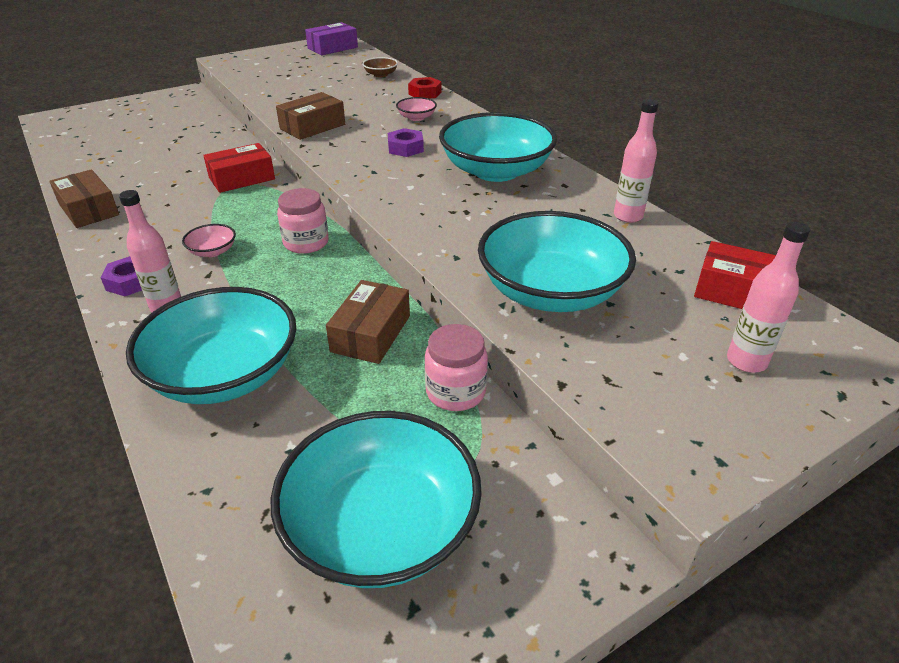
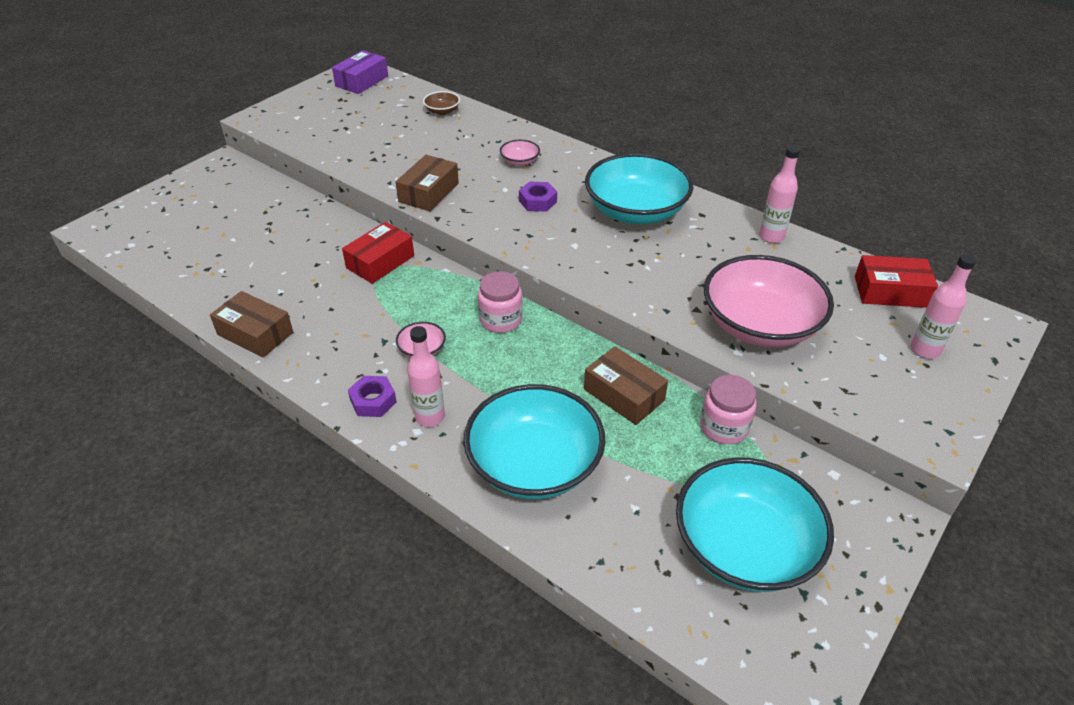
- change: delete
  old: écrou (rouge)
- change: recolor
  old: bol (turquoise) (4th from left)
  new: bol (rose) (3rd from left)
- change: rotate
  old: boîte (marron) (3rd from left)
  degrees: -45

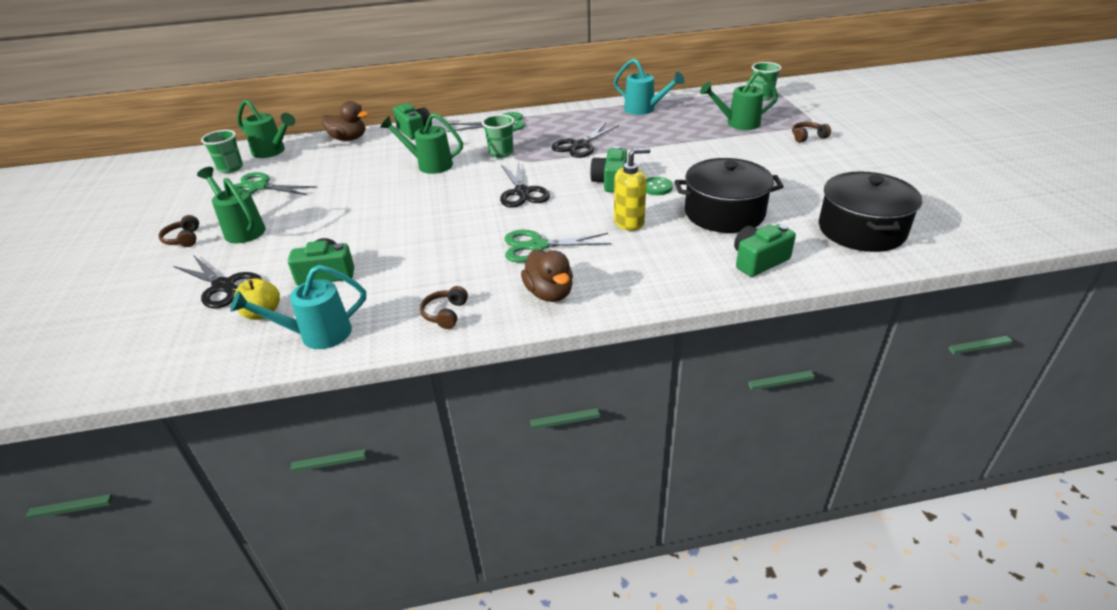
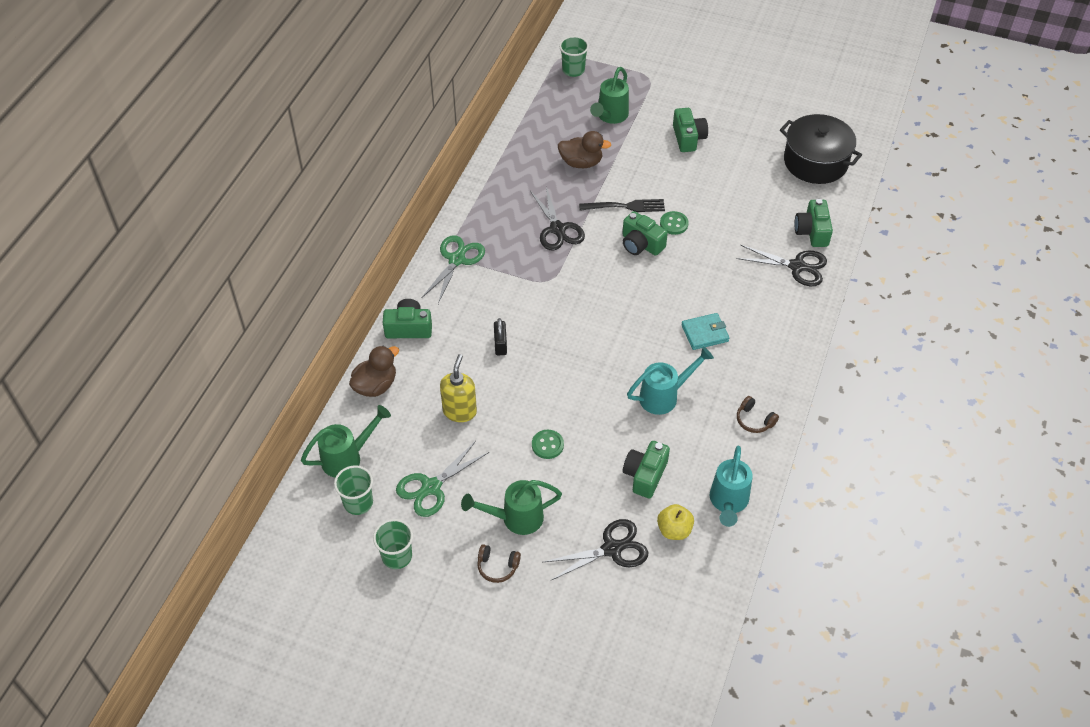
- change: delete
  old: marmite (noir) (1st from left)
- change: delete
  old: casque audio (marron) (3rd from left)
- change: insert
  new: bouton (vert) (1st from left)
- change: insert
  new: fourchette (noir)
- change: insert
  new: appareil photo (vert) (4th from left)
- change: move
  old: gobelet (vert) (2nd from left)
- change: move
  old: ciseaux (noir) (2nd from left in the first image)
  new: ciseaux (noir) (3rd from left)
- change: move
  old: canard (marron) (2nd from left)
- change: move
  old: arrosoir (turquoise) (2nd from left in the first image)
  new: arrosoir (turquoise) (1st from left)
- change: move
  old: distributeur de savon (jaune)
- change: replace
  old: arrosoir (vert) (3rd from left)
  new: cadenas (noir)
- change: replace
  old: ciseaux (vert) (3rd from left)
  new: portefeuille (turquoise)

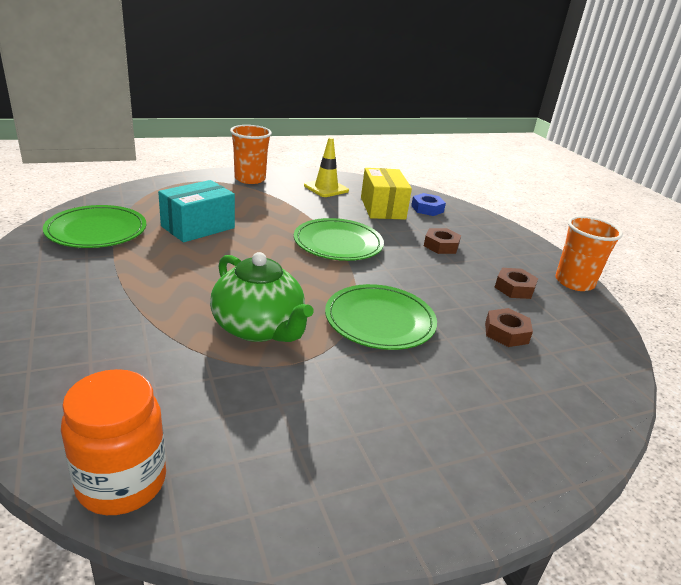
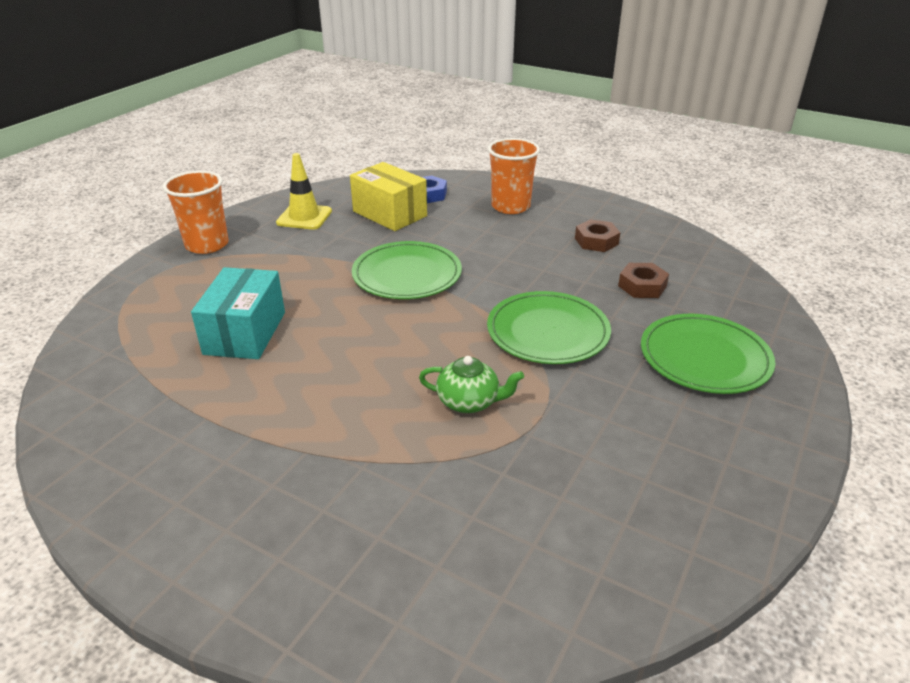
- change: delete
  old: bocal (orange)
- change: delete
  old: écrou (marron) (1st from left)
- change: move
  old: assiette (vert) (1st from left in the first image)
  new: assiette (vert) (3rd from left)
- change: move
  old: gobelet (orange) (2nd from left)
- change: resize
  old: théière (vert)
  factor: 0.58

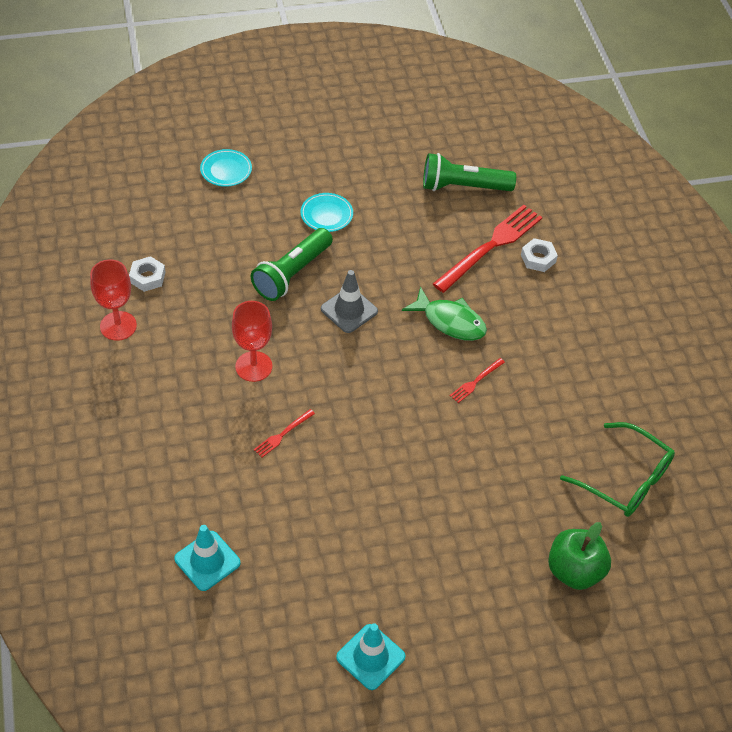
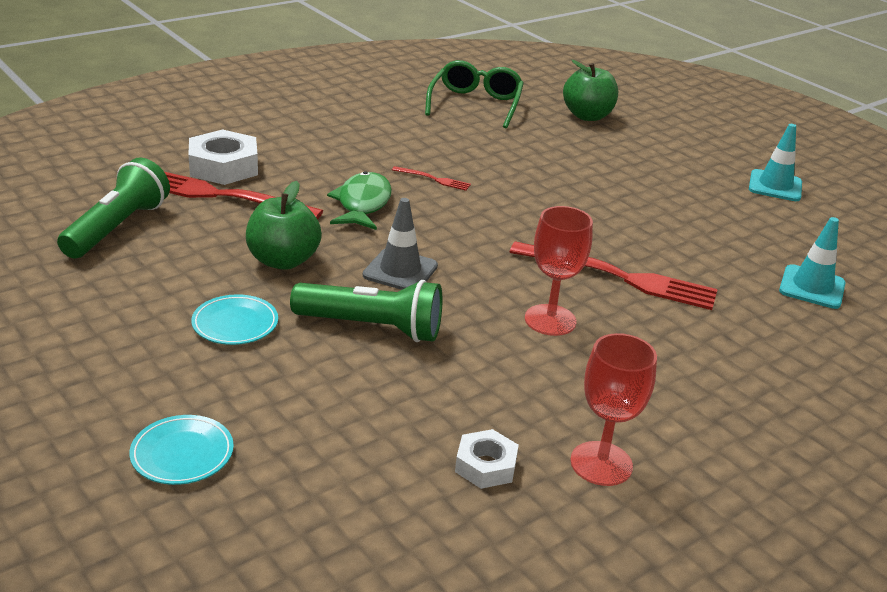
- change: insert
  new: pomme (vert) (1st from left)
- change: rotate
  old: lampe de poche (vert) (2nd from left in the first image)
  degrees: -135
- change: resize
  old: fourchette (rouge) (1st from left in the first image)
  factor: 2.24
- change: resize
  old: écrou (blanc) (2nd from left in the first image)
  factor: 1.69

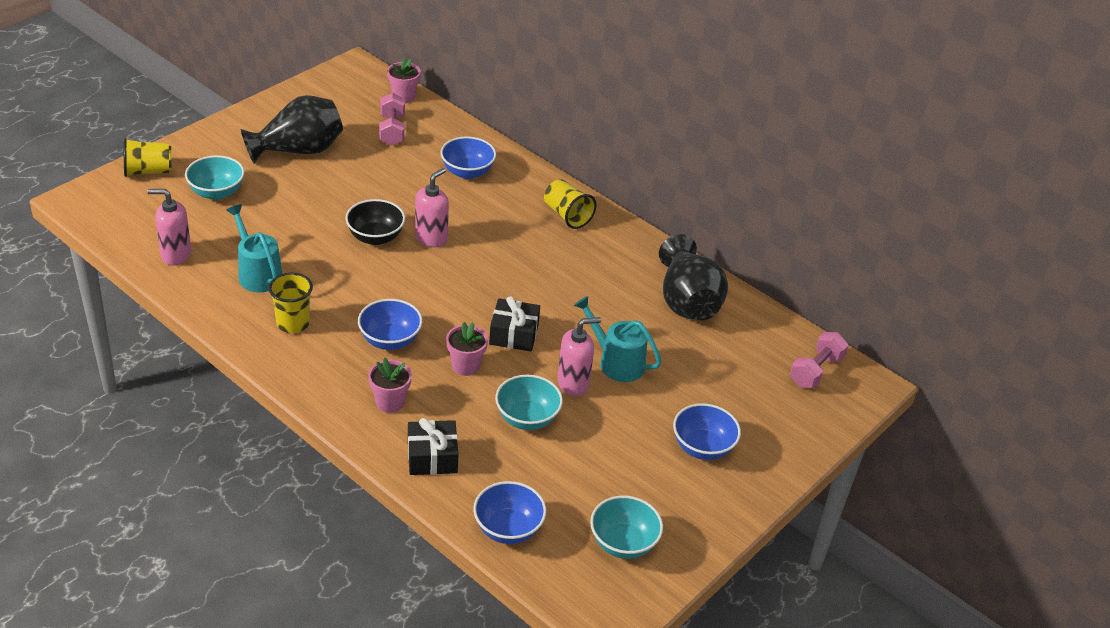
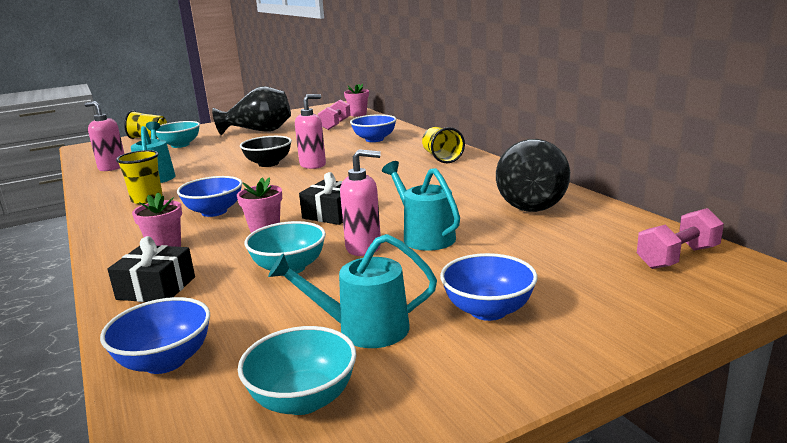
- change: insert
  new: arrosoir (turquoise) (2nd from left)

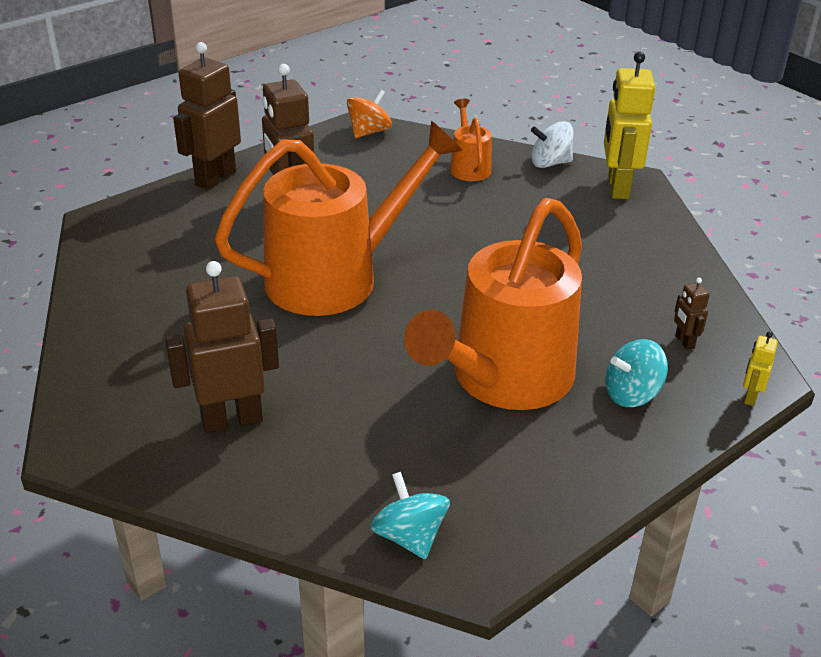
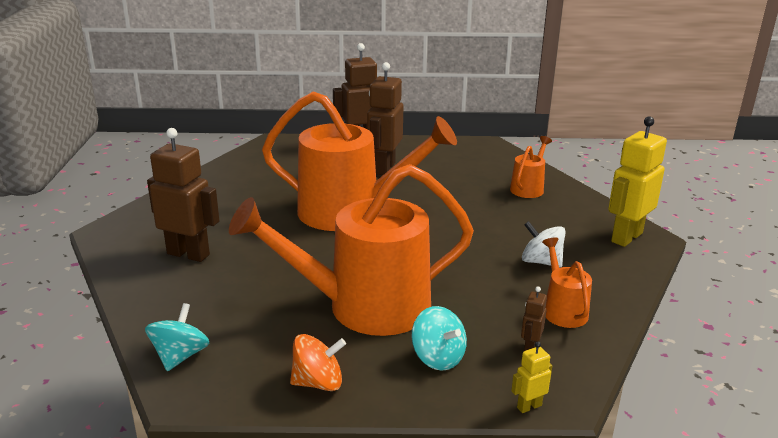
- change: insert
  new: arrosoir (orange) (4th from left)
- change: move
  old: toupie (orange)
- change: move
  old: toupie (blanc)
- change: rotate
  old: toupie (turquoise) (2nd from left)
  degrees: -150

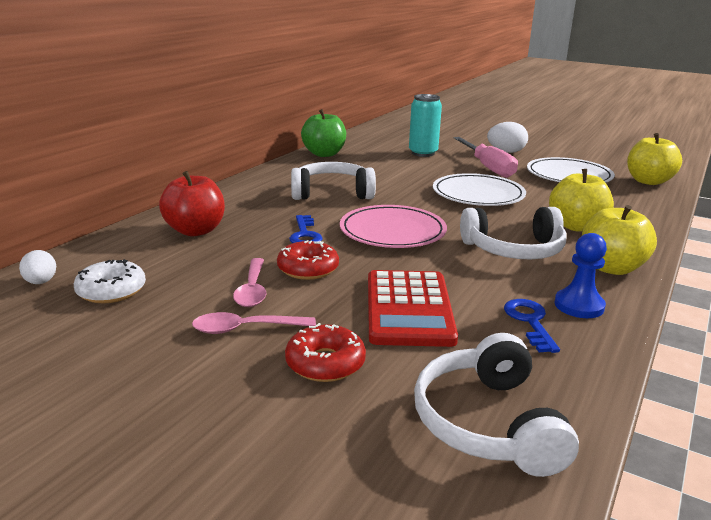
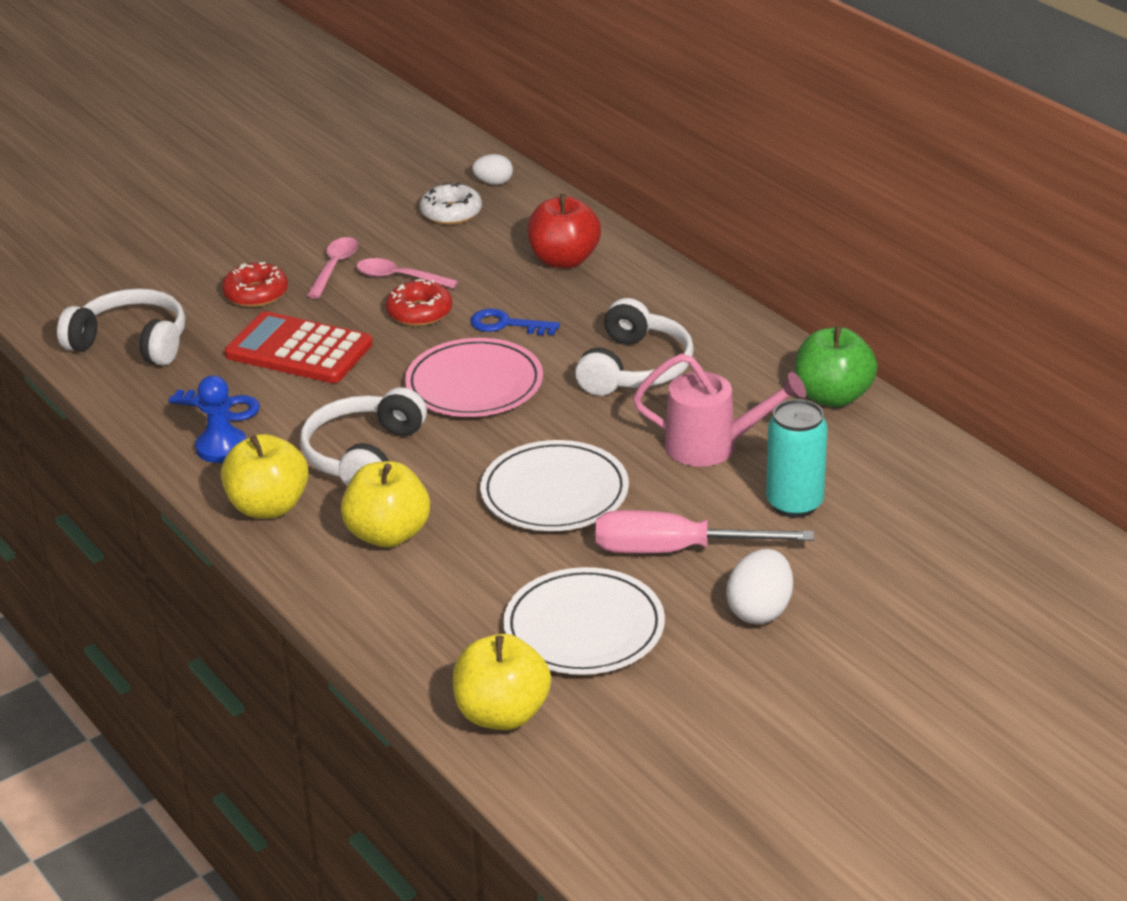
- change: insert
  new: arrosoir (rose)

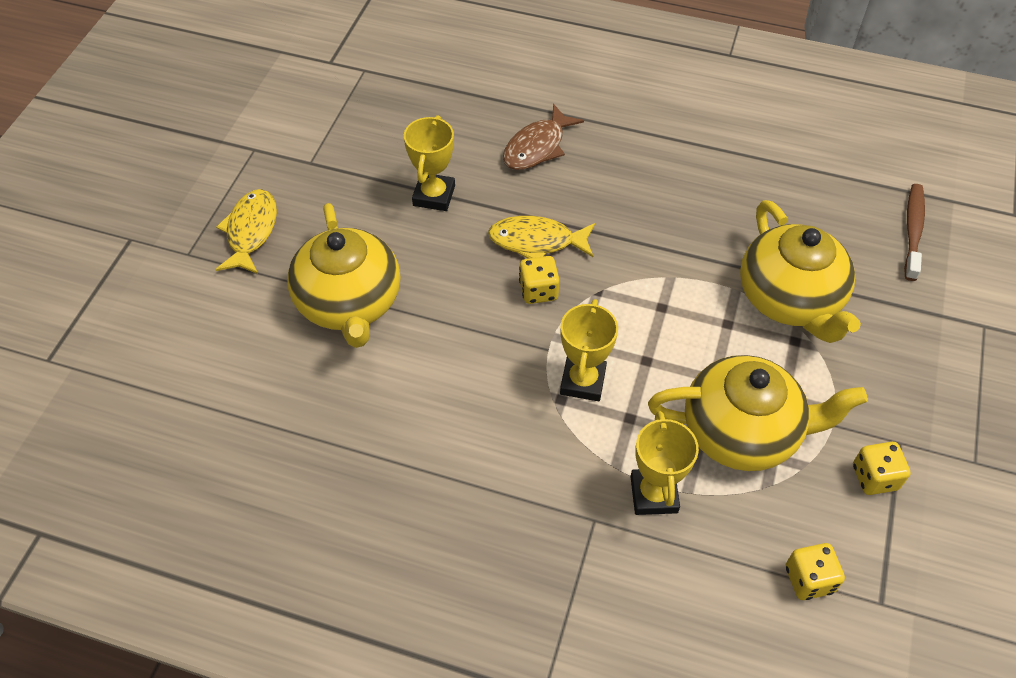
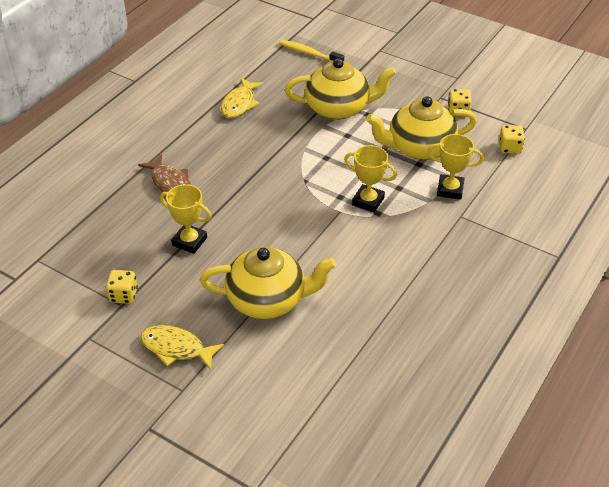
- change: move
  old: poisson (jaune) (2nd from left)
- change: move
  old: dé (jaune) (1st from left)
- change: recolor
  old: brosse à dents (marron)
  new: brosse à dents (jaune)
- change: rotate
  old: théière (jaune) (2nd from left in the first image)
  degrees: -120

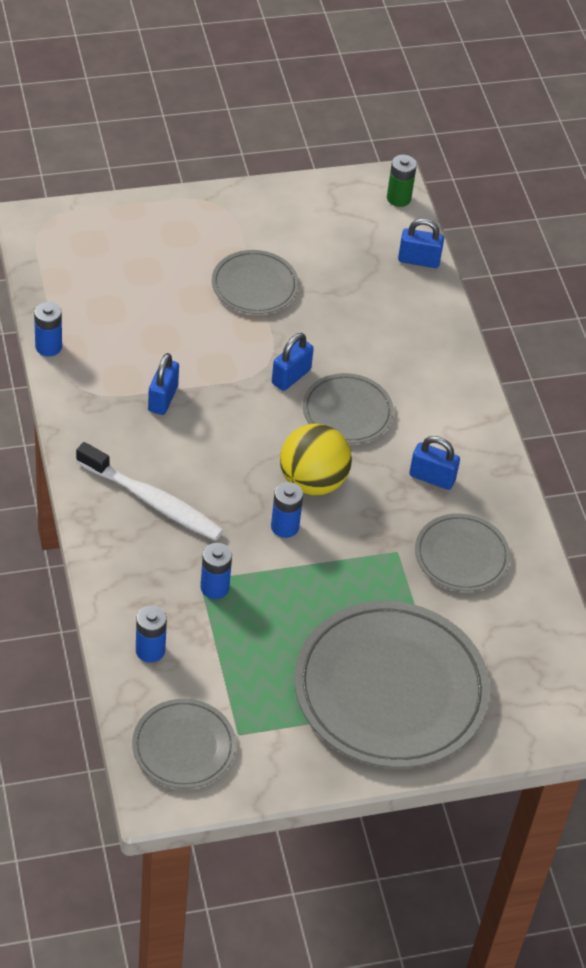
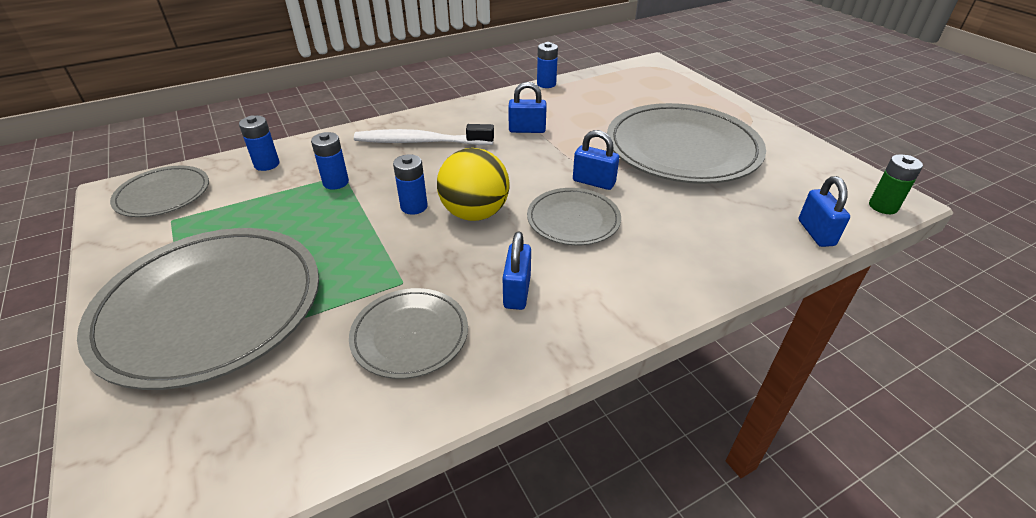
- change: rotate
  old: brosse à dents (blanc)
  degrees: 75
- change: resize
  old: assiette (gris) (2nd from left in the first image)
  factor: 1.94

